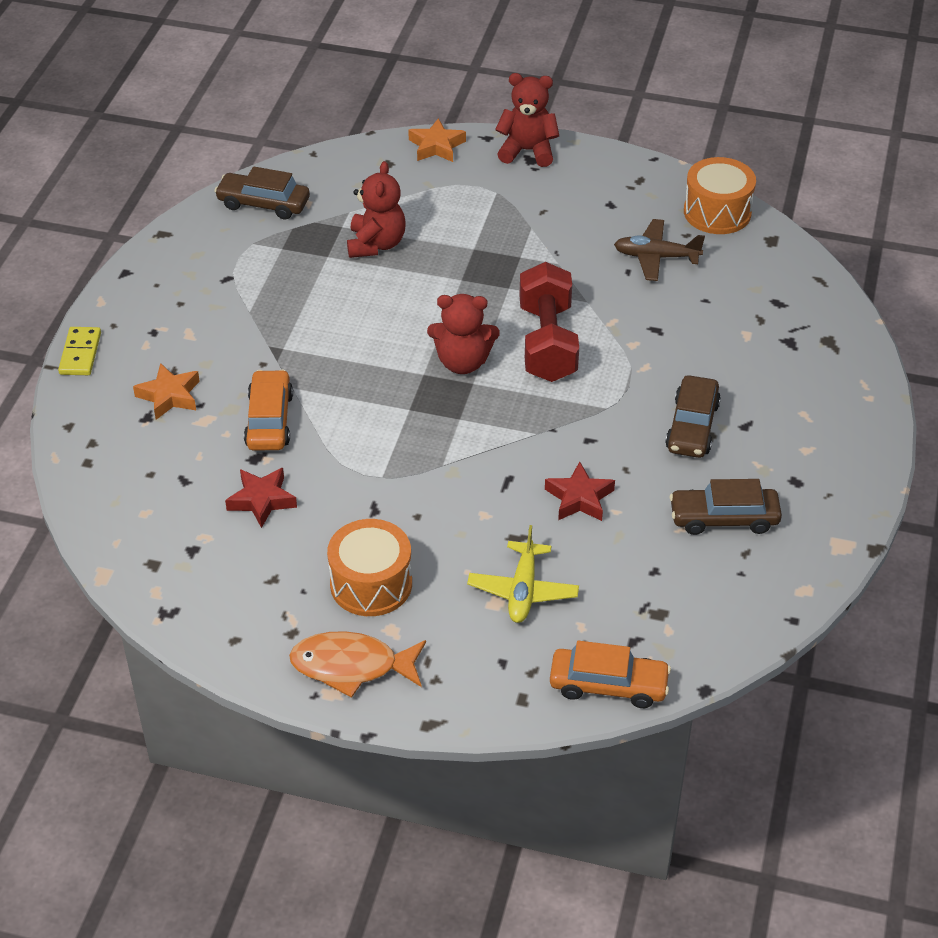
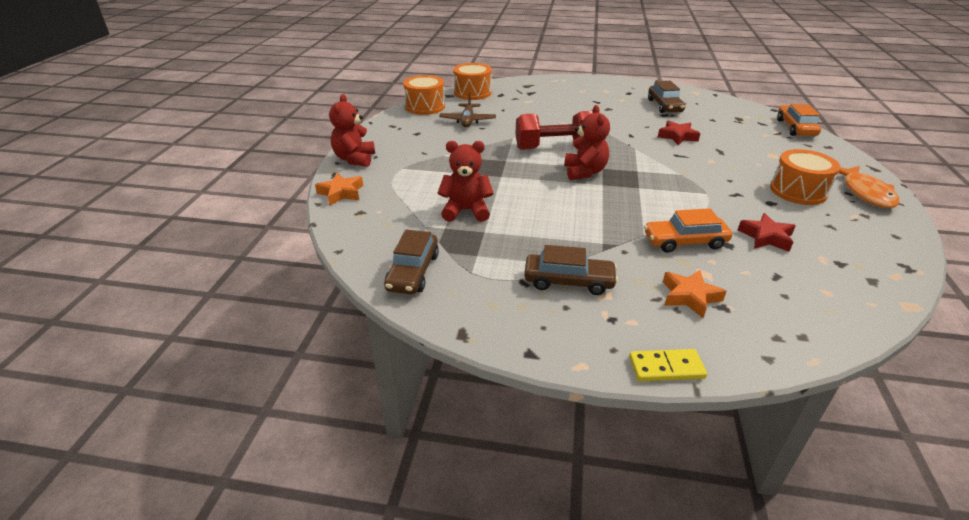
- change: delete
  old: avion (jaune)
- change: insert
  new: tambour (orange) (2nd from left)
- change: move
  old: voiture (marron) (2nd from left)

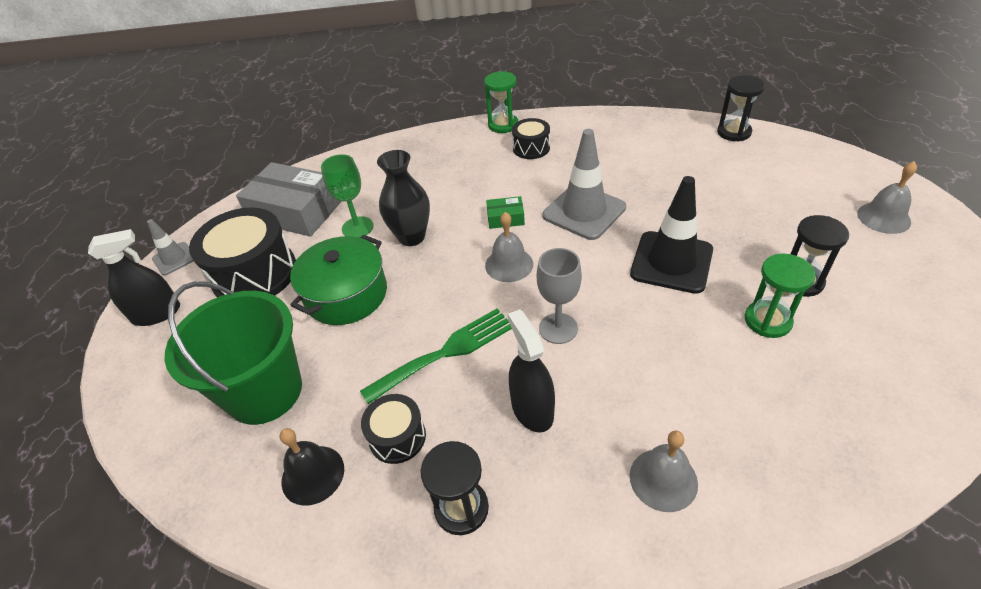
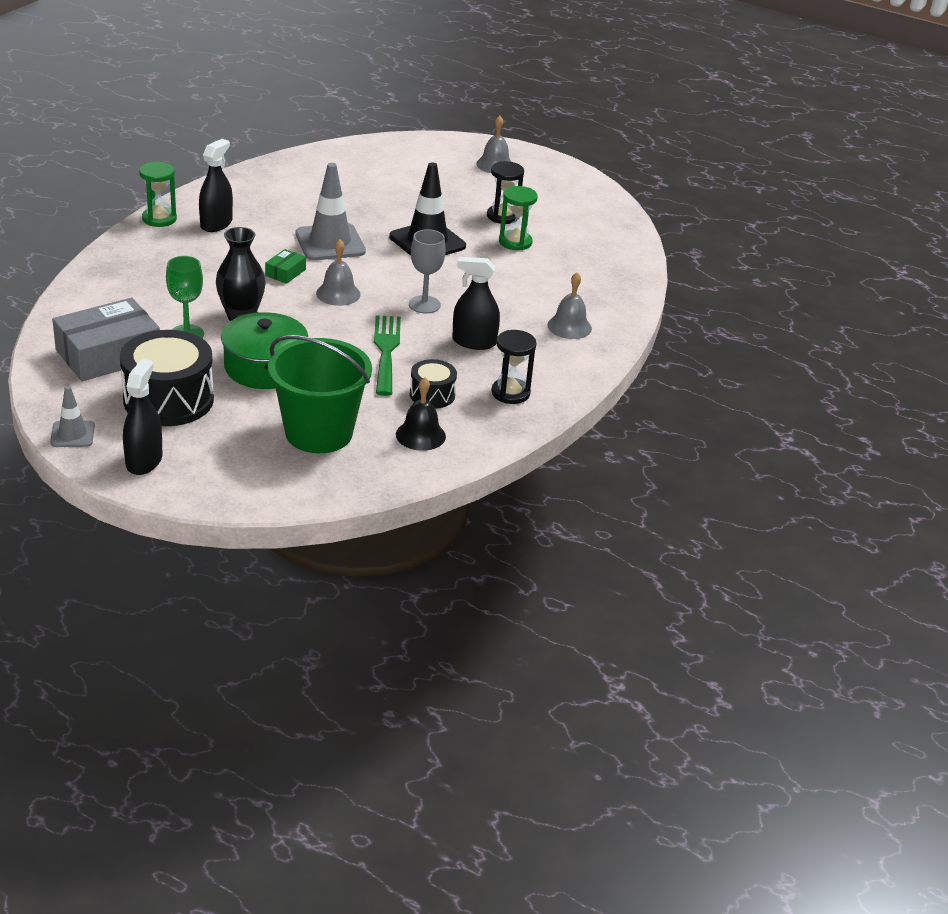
- change: delete
  old: sablier (noir) (2nd from left)
- change: replace
  old: tambour (noir) (3rd from left)
  new: vaporisateur (noir) (2nd from left)

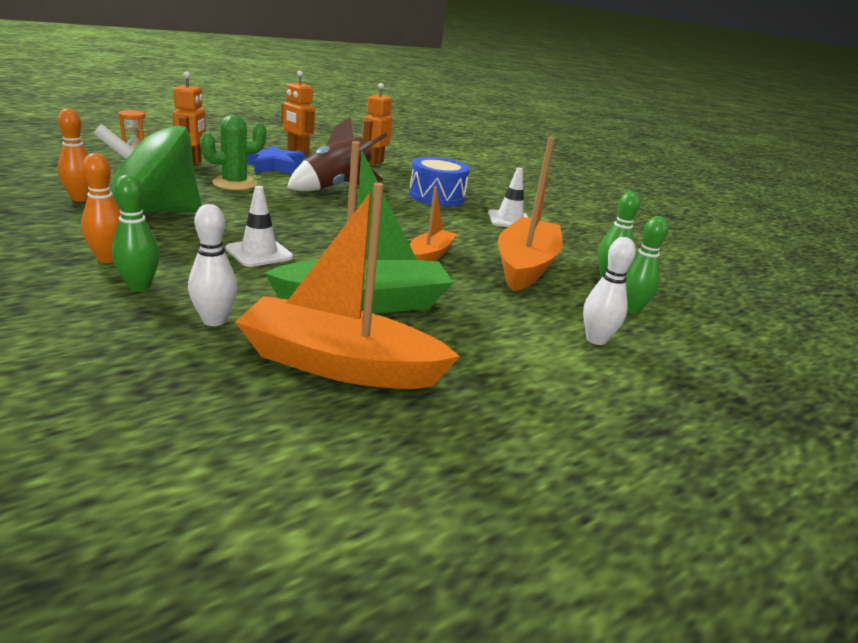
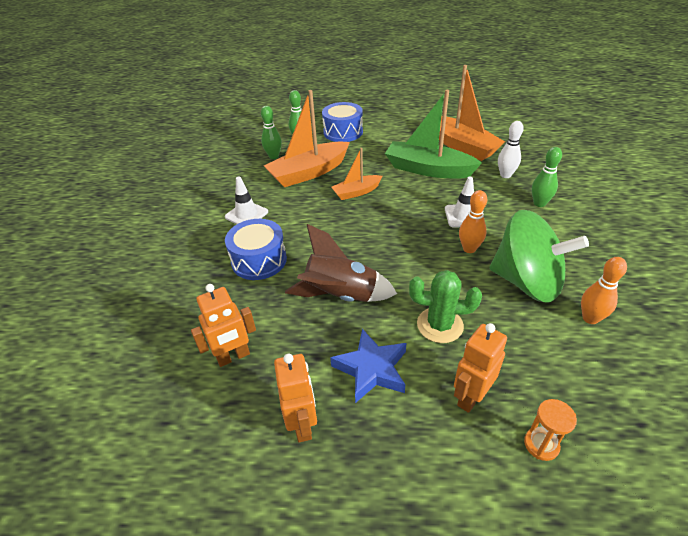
- change: move
  old: quille (orange) (2nd from left in the first image)
  new: quille (orange) (1st from left)
- change: replace
  old: quille (blanc) (2nd from left)
  new: tambour (bleu) (2nd from left)

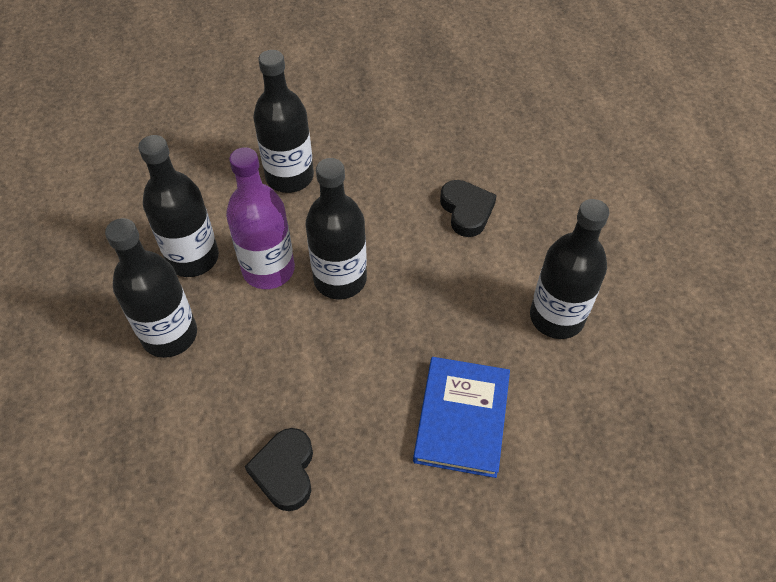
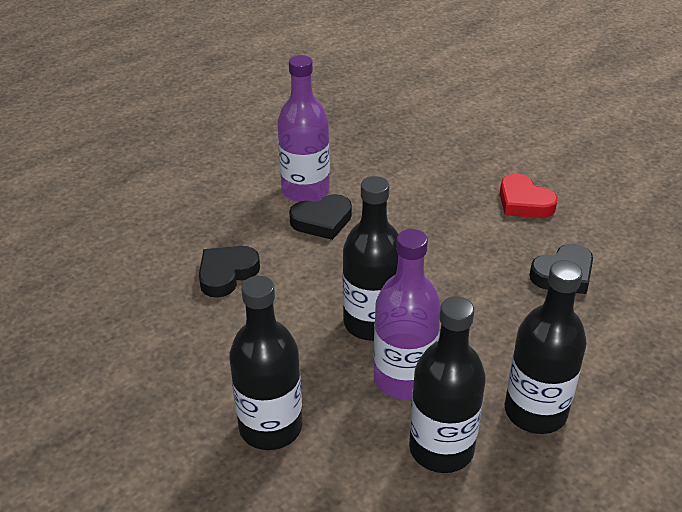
- change: delete
  old: livre (bleu)
- change: insert
  new: cœur (noir) (2nd from left)
- change: insert
  new: cœur (rouge)
- change: recolor
  old: bouteille (noir) (5th from left)
  new: bouteille (violet) (1st from left)

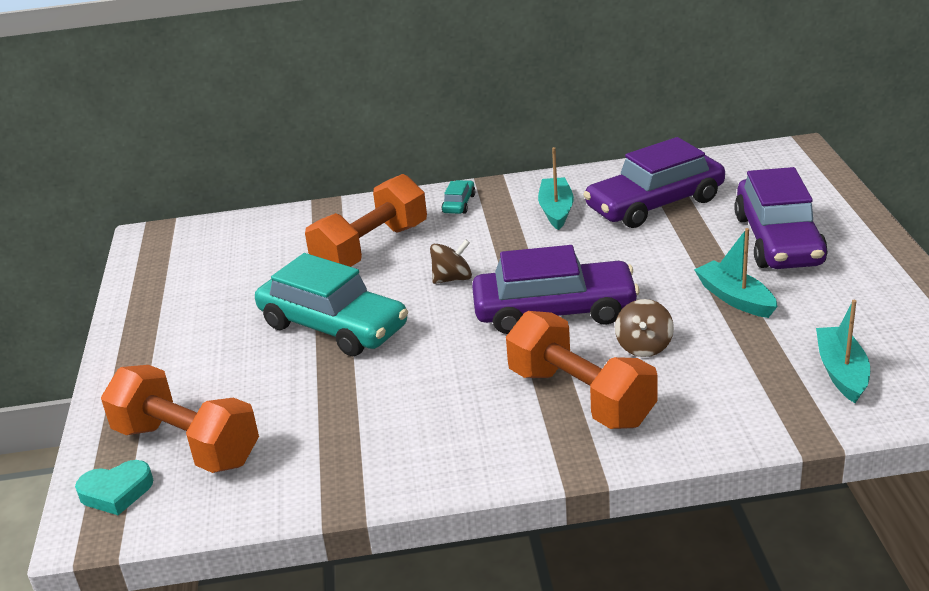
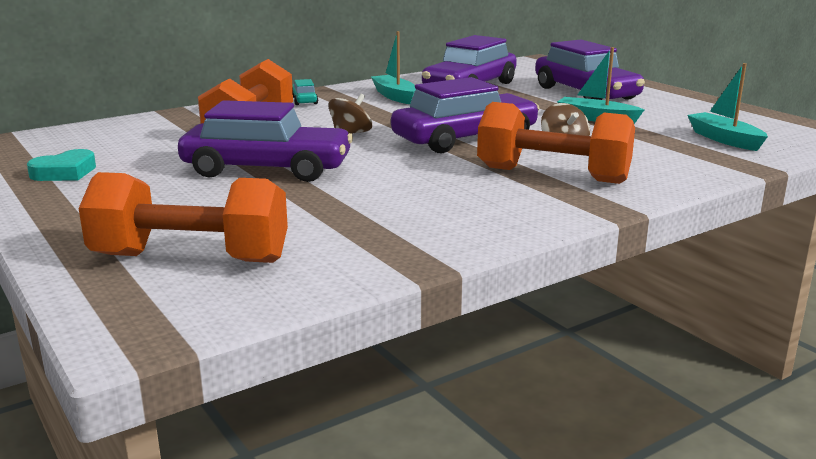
- change: move
  old: cœur (turquoise)
- change: recolor
  old: voiture (turquoise) (1st from left)
  new: voiture (violet) (1st from left)

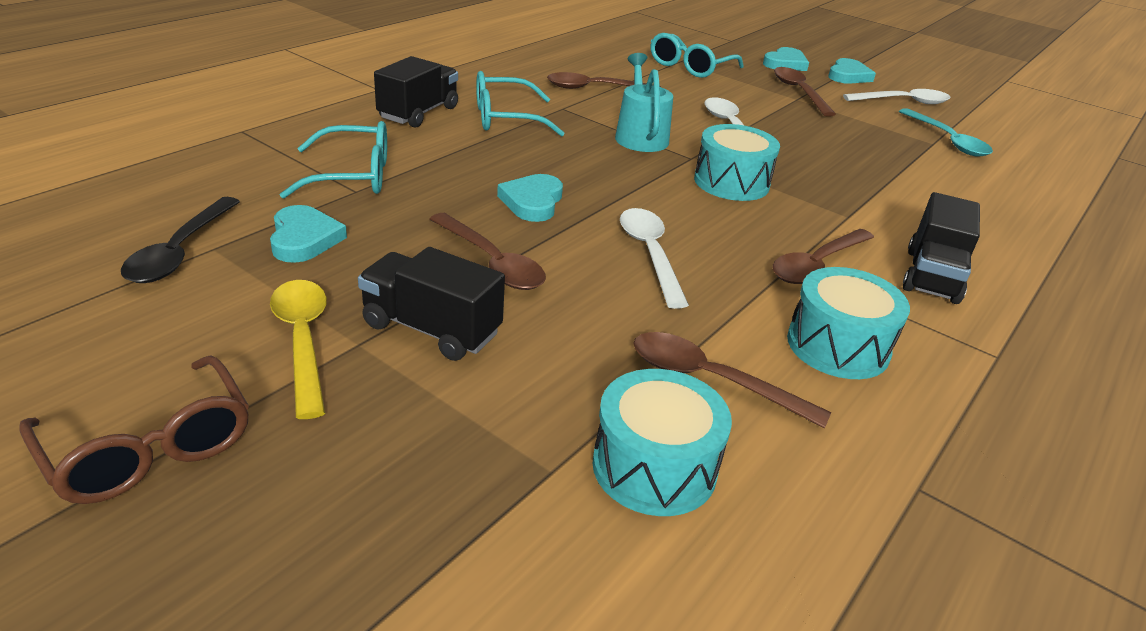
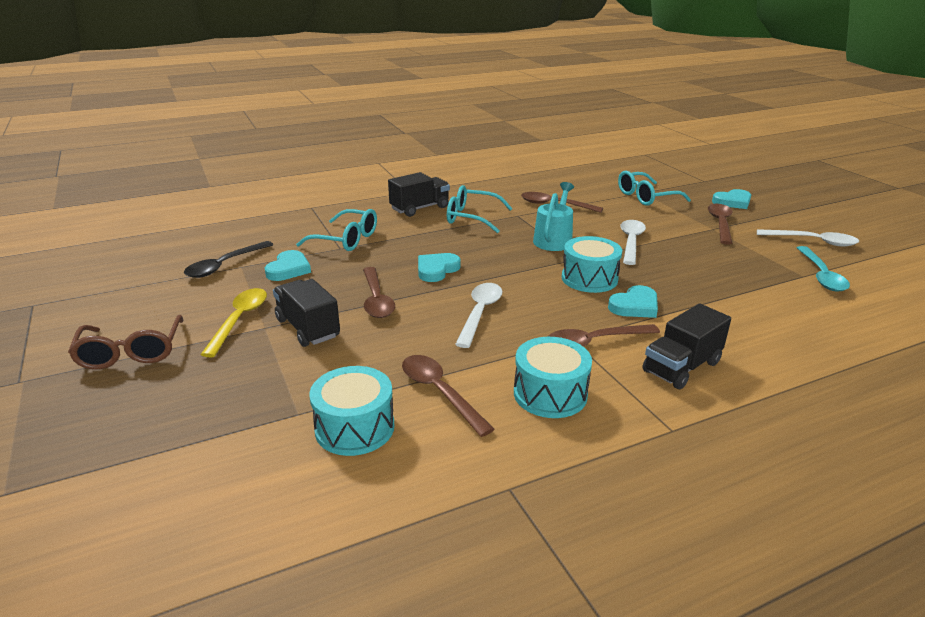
- change: move
  old: cœur (turquoise) (4th from left in the first image)
  new: cœur (turquoise) (3rd from left)

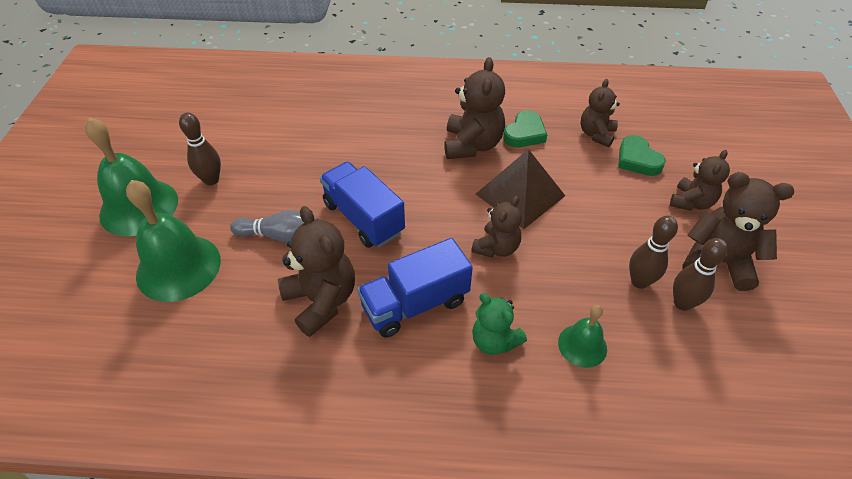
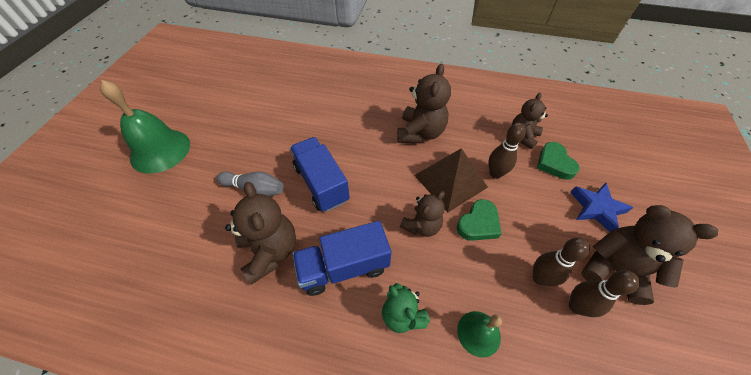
- change: delete
  old: cloche (vert) (2nd from left)
- change: move
  old: quille (marron) (1st from left)
- change: move
  old: cœur (vert) (1st from left)
- change: replace
  old: ours en peluche (marron) (5th from left)
  new: étoile (bleu)

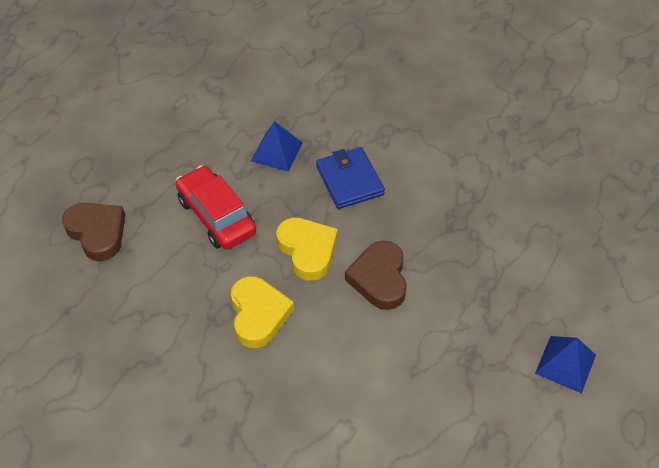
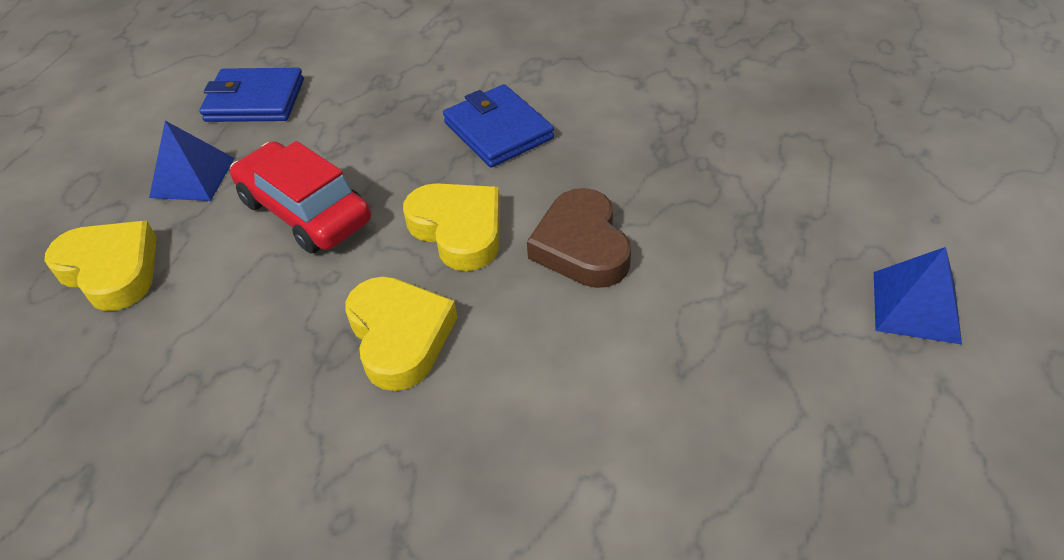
- change: insert
  new: portefeuille (bleu) (1st from left)
- change: move
  old: pyramide (bleu) (1st from left)
- change: recolor
  old: cœur (marron) (1st from left)
  new: cœur (jaune) (1st from left)

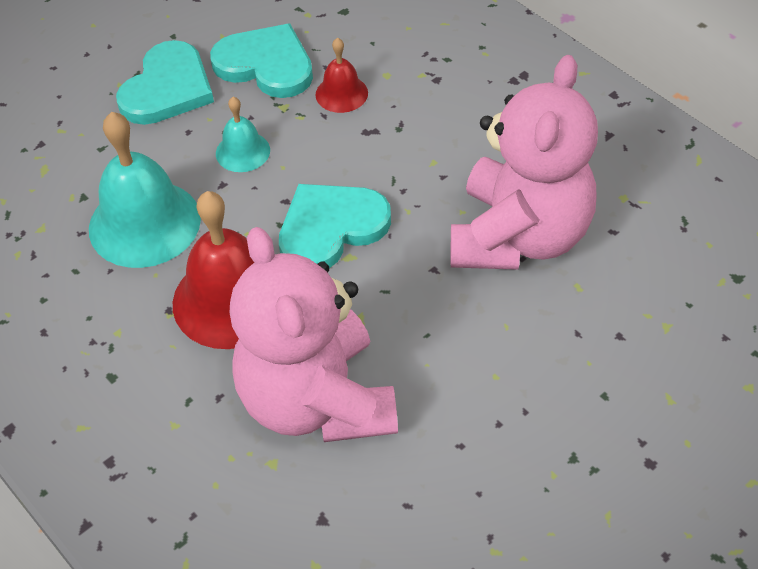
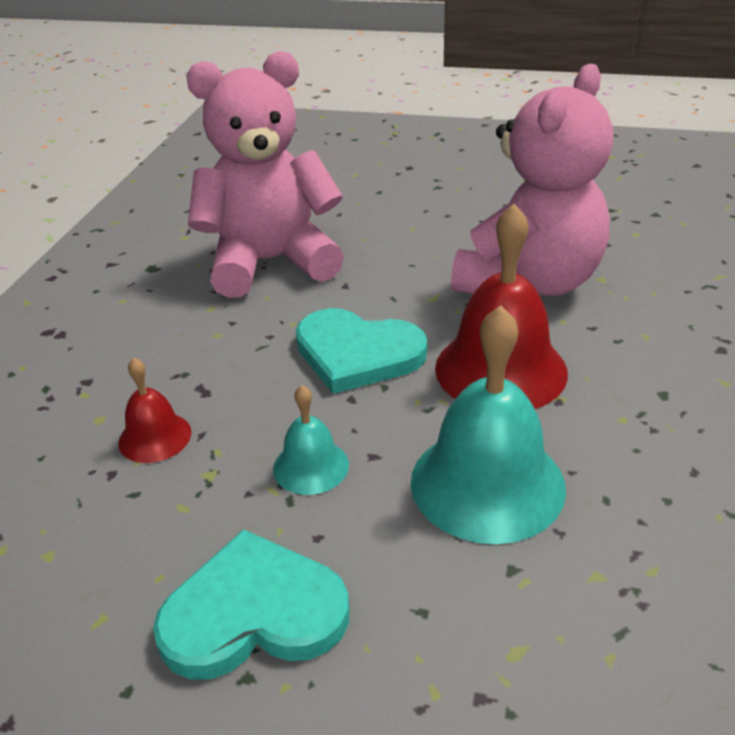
- change: delete
  old: cœur (turquoise) (2nd from left)

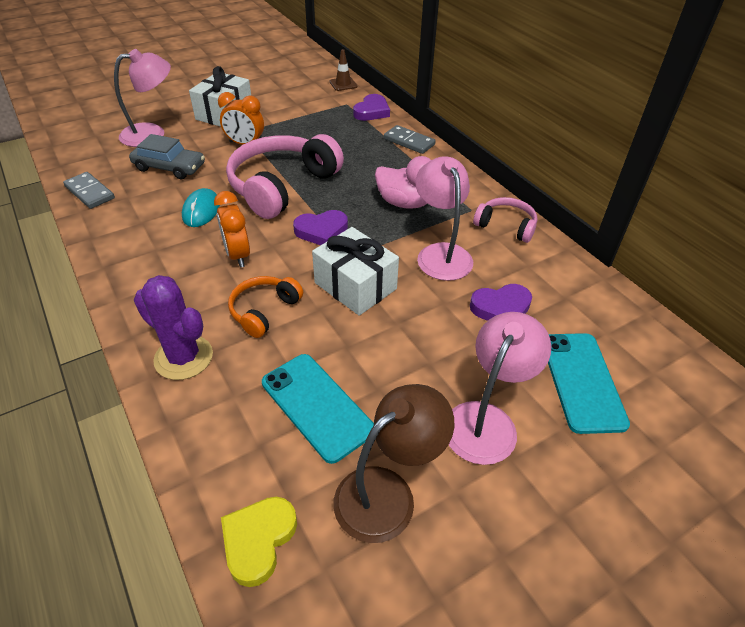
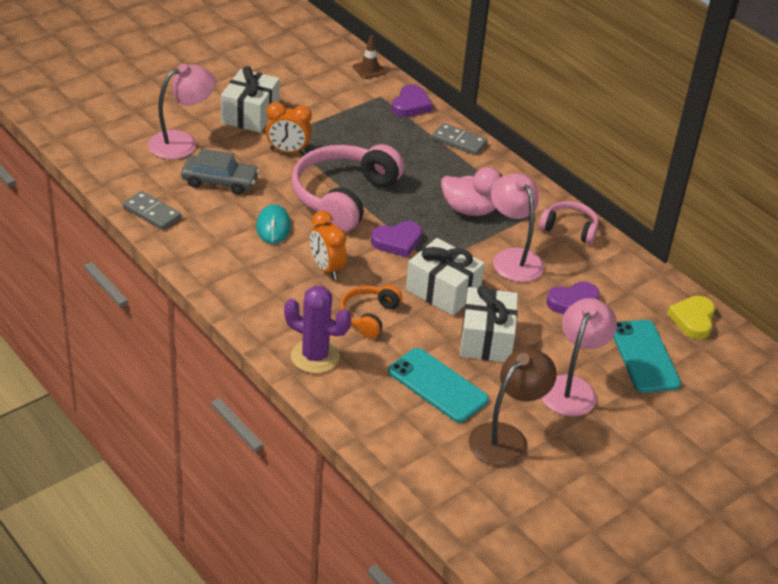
- change: insert
  new: cadeau (blanc) (3rd from left)
- change: move
  old: cœur (jaune)

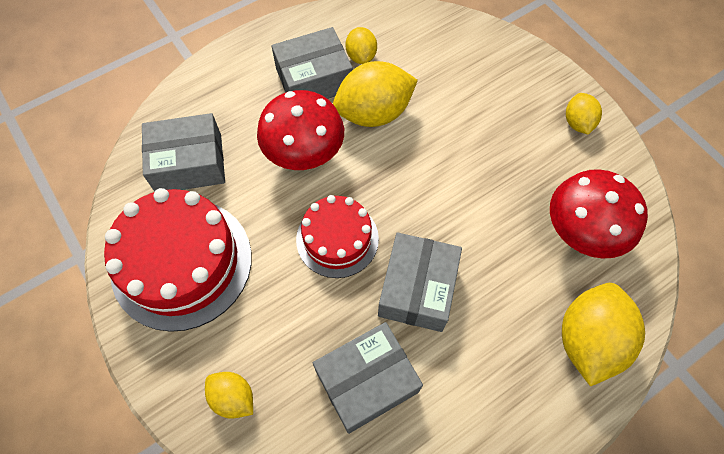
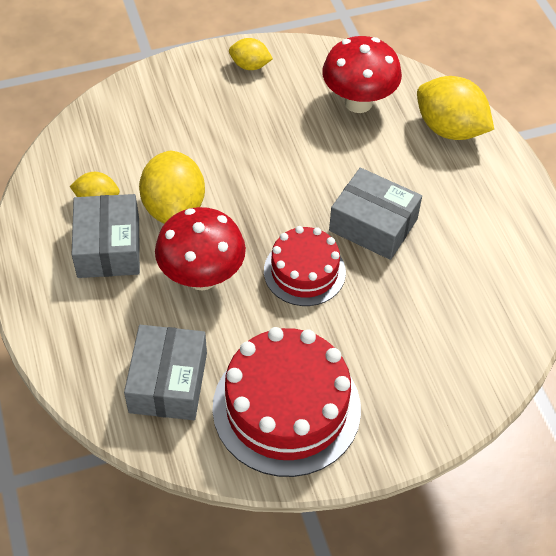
- change: delete
  old: citron (jaune) (1st from left)
- change: delete
  old: boîte (gris) (3rd from left)

